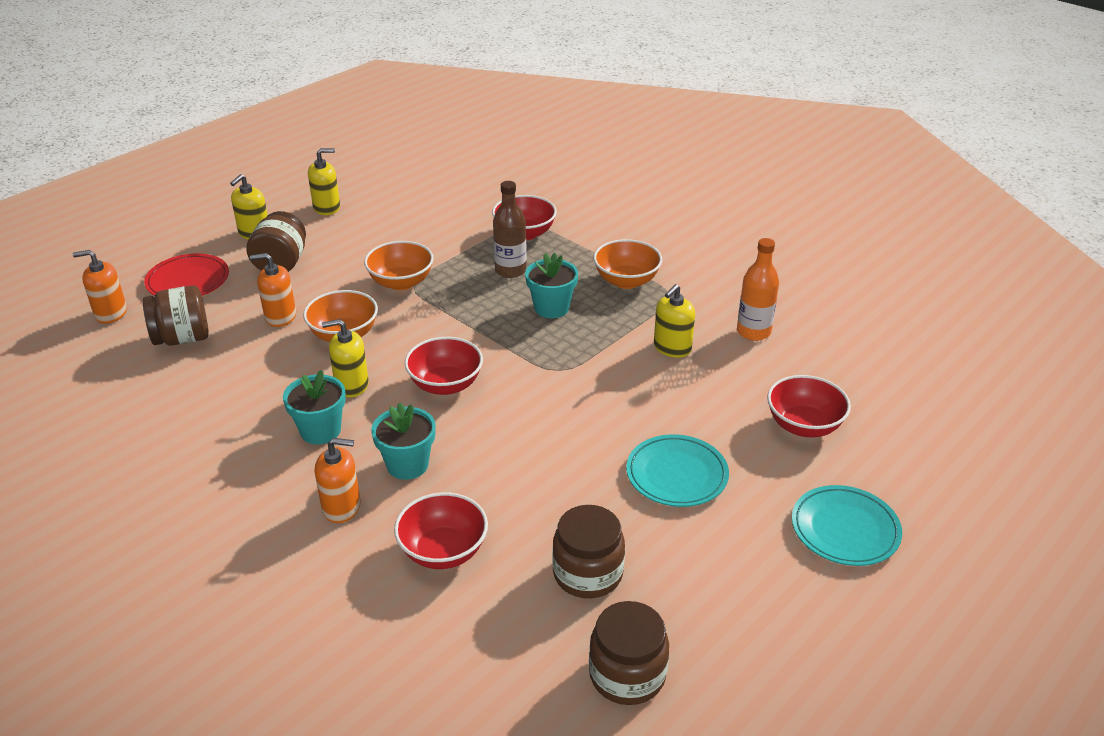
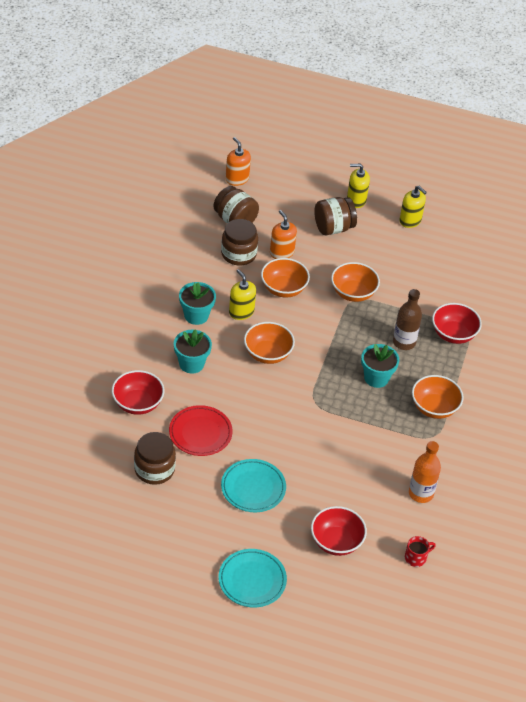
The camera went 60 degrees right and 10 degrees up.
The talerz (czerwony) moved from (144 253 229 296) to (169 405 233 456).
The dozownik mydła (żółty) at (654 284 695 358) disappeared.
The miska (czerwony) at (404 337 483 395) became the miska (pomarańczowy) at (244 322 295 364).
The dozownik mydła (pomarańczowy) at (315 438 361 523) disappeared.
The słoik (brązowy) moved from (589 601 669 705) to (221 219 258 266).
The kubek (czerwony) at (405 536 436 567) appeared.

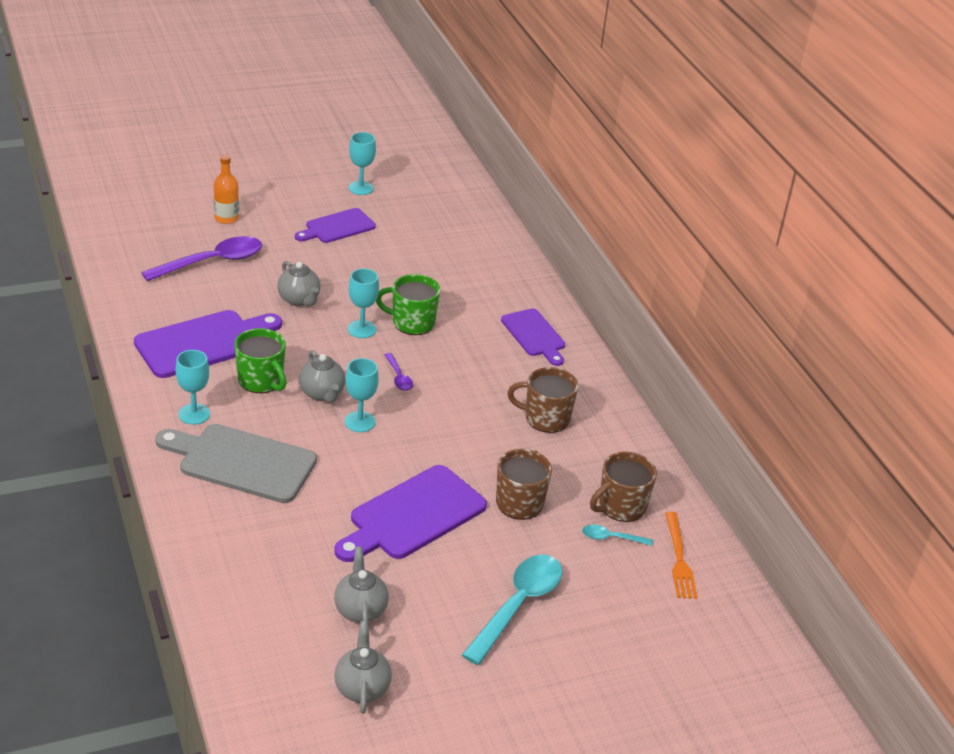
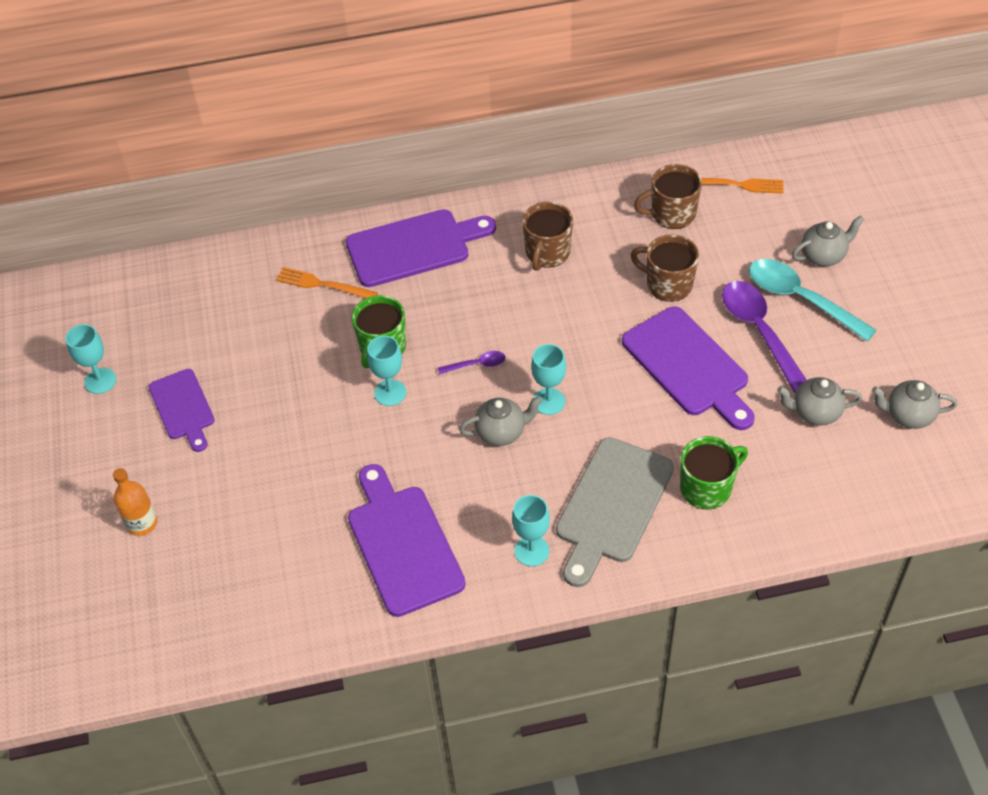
The camera went 75 degrees left and 15 degrees up.
The łyżka (fioletowy) moved from (141 236 262 281) to (722 281 807 393).
The imbryk (szary) moved from (277 261 321 307) to (792 216 864 267).
The deska do krojenia (fioletowy) at (501 308 565 366) changed to 1.59 times the size.
The kubek (zielony) moved from (234 328 286 393) to (680 436 748 510).
The kubek (brązowy) at (590 452 657 522) turned 105 degrees clockwise.
The łyżka (turkusowy) at (582 524 653 546) disappeared.
The widelec (pomarańczowy) at (276 267 378 298) appeared.

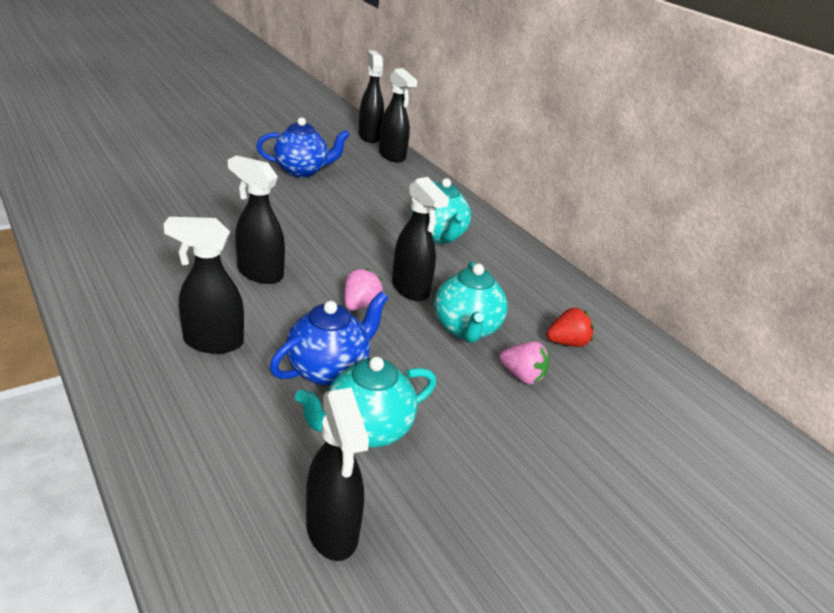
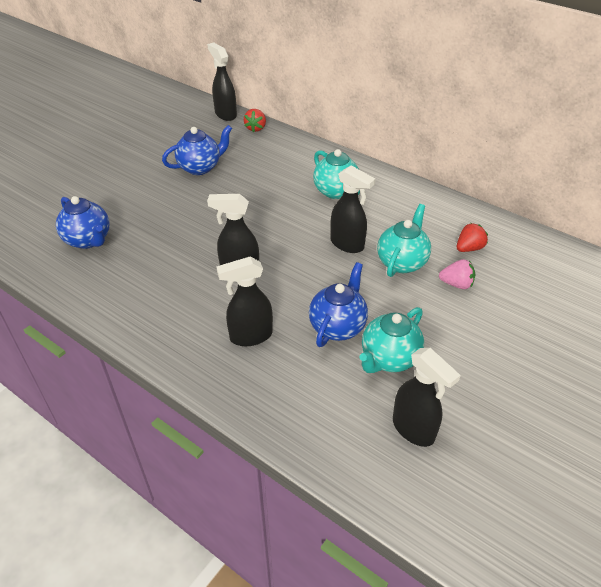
The camera went 15 degrees left and 10 degrees up.
The spryskiwacz (czarny) at (379 68 417 163) was replaced by the truskawka (czerwony) at (244 109 266 132).
The imbryk (turkusowy) at (434 262 508 343) turned 135 degrees counterclockwise.
The truskawka (różowy) at (344 268 383 311) disappeared.
The imbryk (niebieski) at (56 196 110 249) appeared.

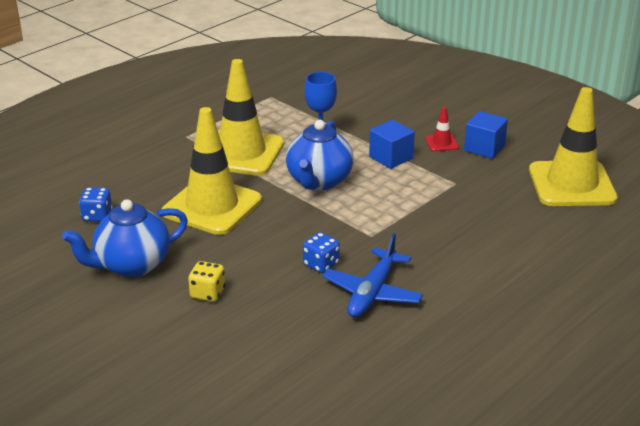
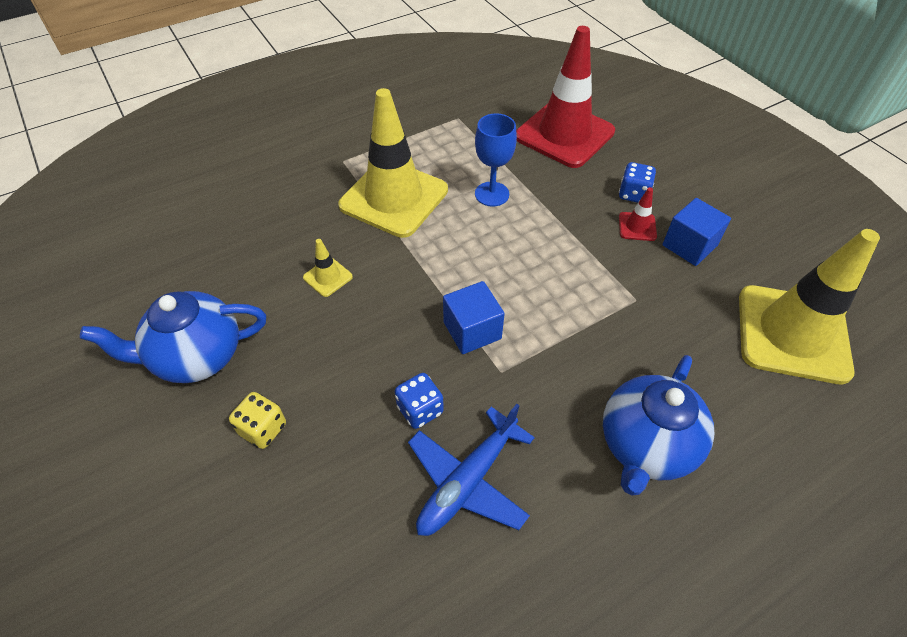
The camera went 15 degrees right and 20 degrees up.
The pachołek (żółty) at (162 107 262 235) changed to 0.40 times the size.
The imbryk (niebieski) moved from (286 120 354 191) to (603 355 714 496).
The sześcian (niebieski) moved from (369 120 415 169) to (443 281 505 354).
The kostka do gry (niebieski) moved from (79 187 112 222) to (619 162 656 203).
The pachołek (czerwony) at (516 26 615 168) appeared.

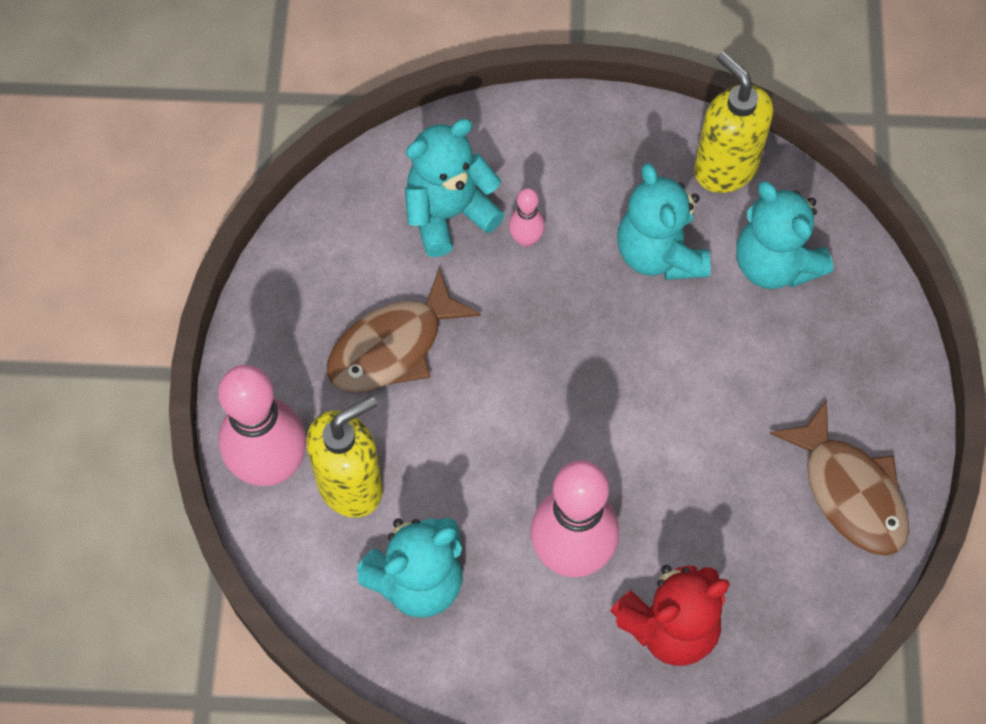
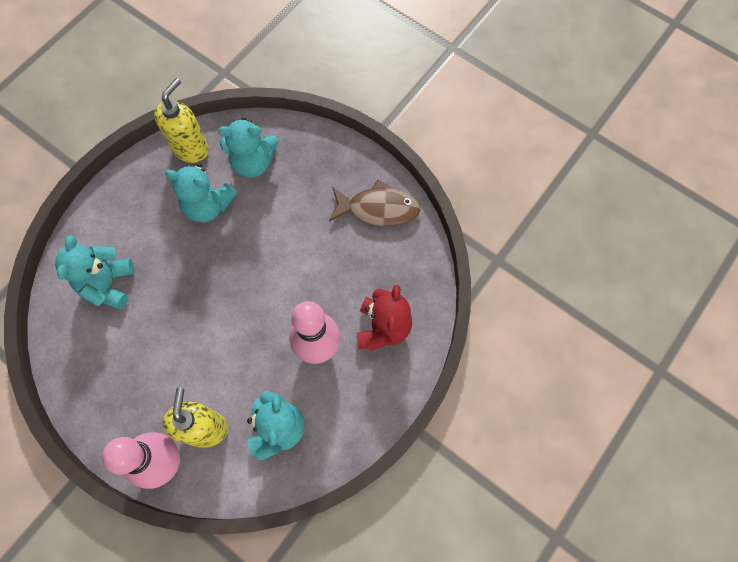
The camera went 55 degrees left and 5 degrees up.
The dozownik mydła (żółty) at (694 51 773 193) turned 120 degrees clockwise.
The kręgiel (różowy) at (509 188 545 247) disappeared.
The ryba (brązowy) at (327 268 481 393) disappeared.

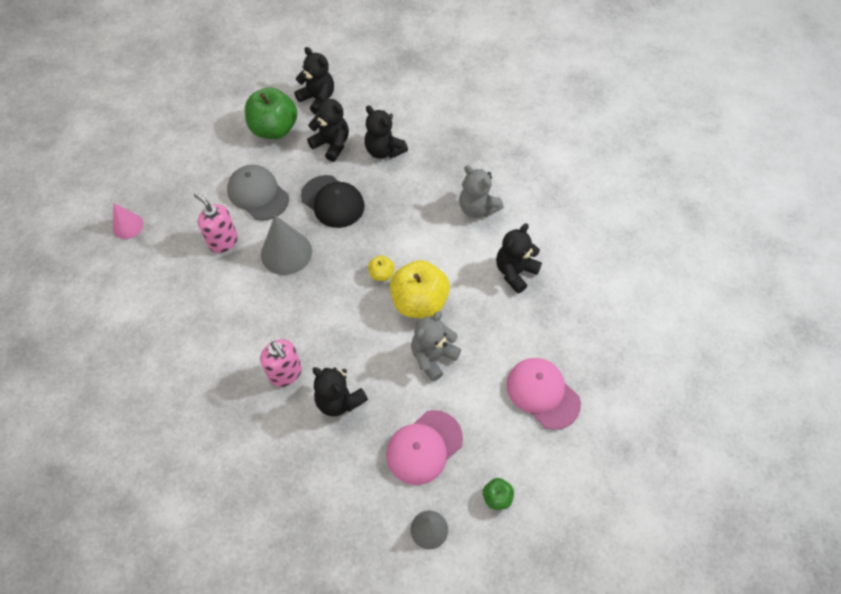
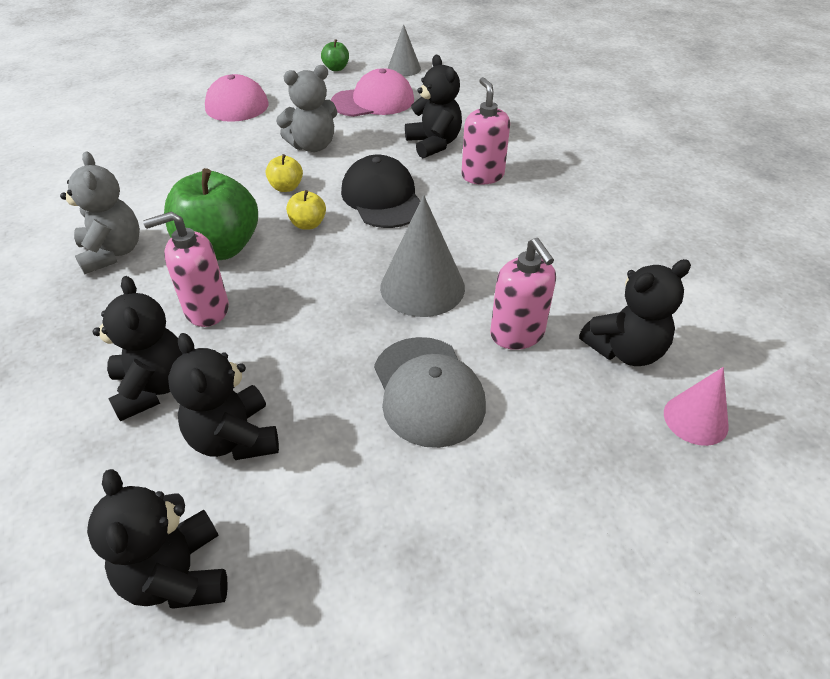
The camera went 155 degrees left and 15 degrees down.
The jabłko (zielony) moved from (245 87 297 139) to (164 168 258 260).
The czapka (czarny) moved from (301 175 365 228) to (341 155 420 228).
The miś (czarny) moved from (496 223 542 294) to (579 259 691 366).
The jabłko (żółty) at (390 260 450 318) changed to 0.46 times the size.
The dozownik mydła (różowy) at (143 212 229 327) appeared.

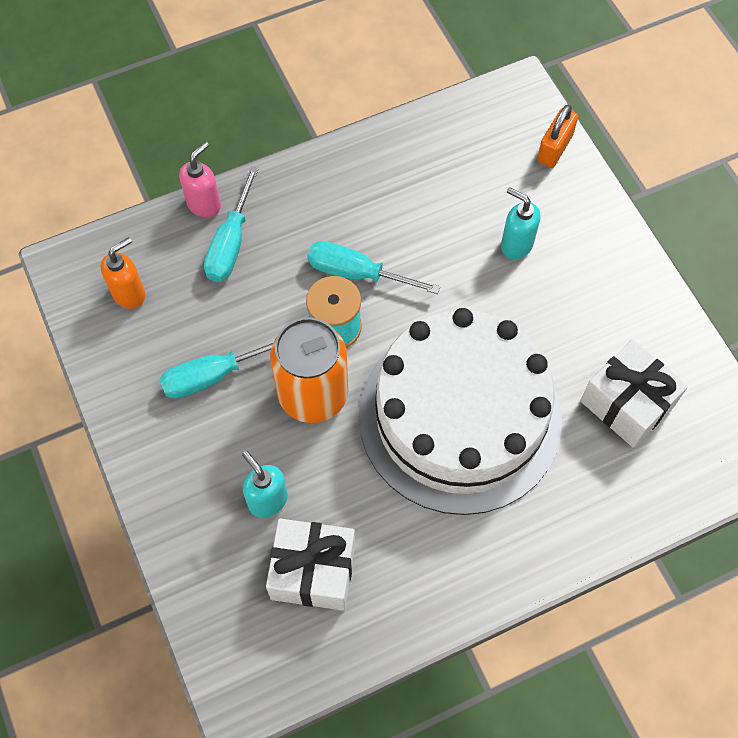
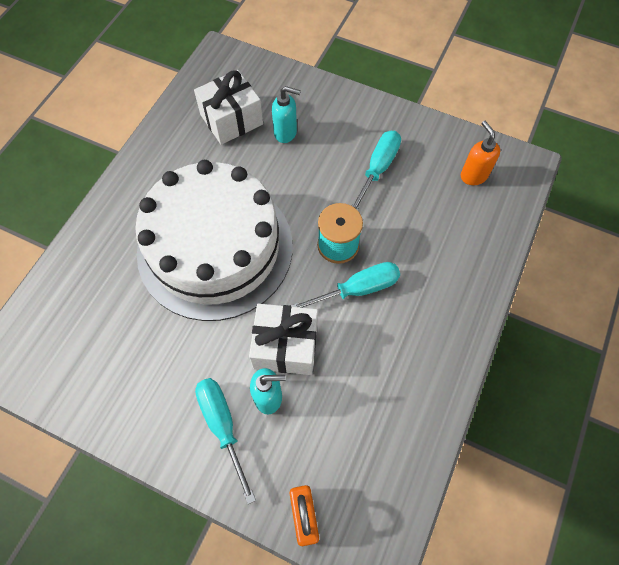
The camera went 140 degrees right and 0 degrees up.
The dozownik mydła (różowy) at (179 141 221 218) disappeared.
The śrubokręt (turkusowy) moved from (204 166 259 282) to (195 378 256 504).
The dozownik mydła (pomarańczowy) at (101 237 145 309) turned 150 degrees clockwise.
The puszka (pomarańczowy) at (270 317 348 423) disappeared.
The prezent (biały) moved from (580 340 688 448) to (249 304 318 375).

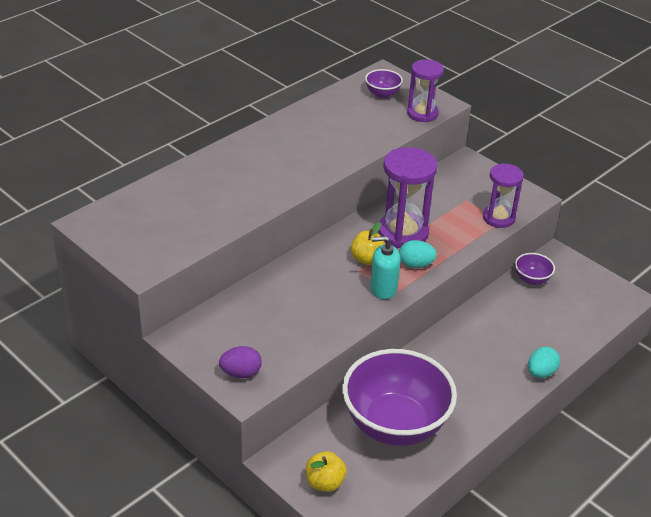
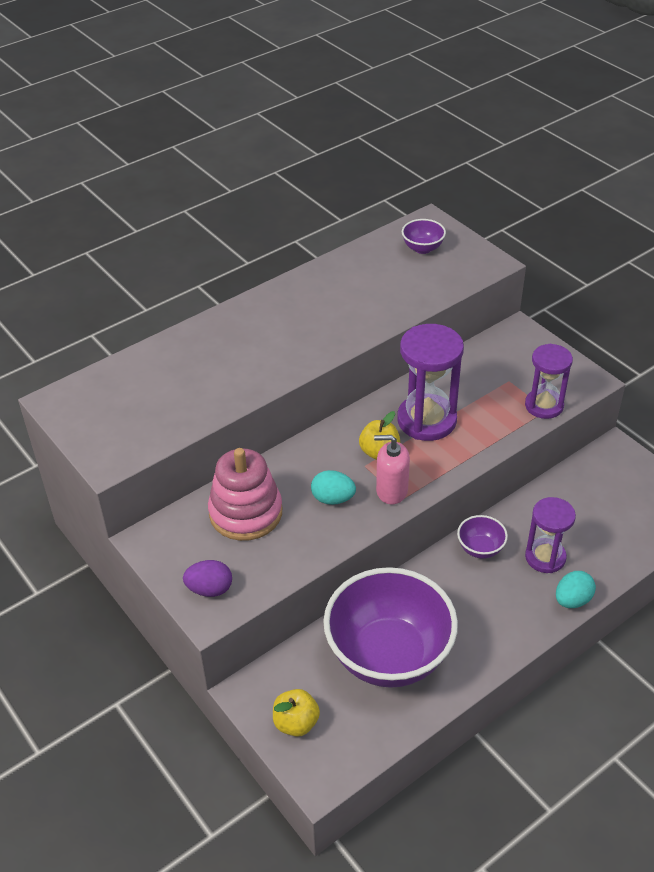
The camera went 10 degrees right and 5 degrees up.
The klepsydra (fioletowy) moved from (407 59 444 122) to (525 497 576 573).
The dozownik mydła (turkusowy) at (370 236 401 299) became the dozownik mydła (różowy) at (374 435 410 504).
The jajko (turkusowy) moved from (399 240 437 268) to (311 470 356 505).
The miska (fioletowy) moved from (515 253 555 285) to (457 515 508 559).
The zabawka nakładanka (różowy) at (208 448 282 541) appeared.

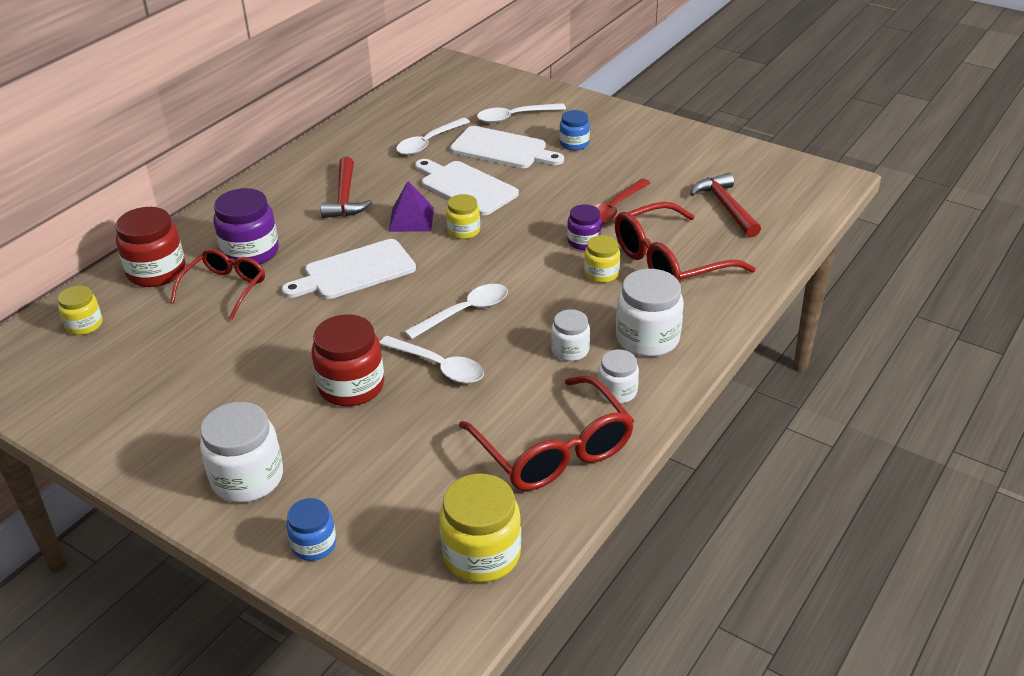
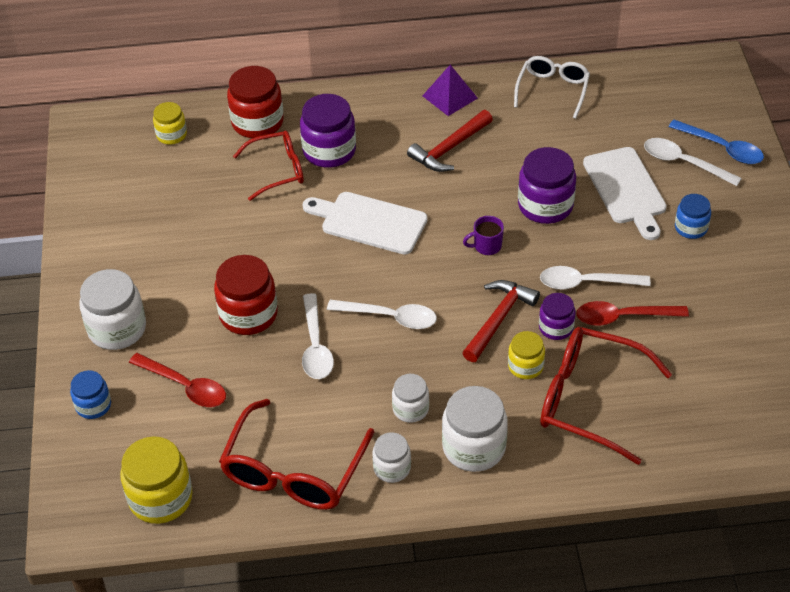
The camera went 50 degrees right and 10 degrees up.
The łyżka (biały) moved from (396 118 470 155) to (540 266 651 290).
The deska do krojenia (biały) at (415 159 519 215) was replaced by the słoik (fioletowy) at (518 147 576 224).
The młotek (czerwony) moved from (690 173 761 237) to (463 280 540 362).
The piramida (fioletowy) moved from (389 181 434 232) to (423 65 478 116).
The słoik (żółty) at (446 194 480 239) was replaced by the kubek (fioletowy) at (463 216 504 255).
The okulary (biały) at (514 56 590 119) appeared.
The łyżka (niebieski) at (668 120 764 164) appeared.
The łyżka (czerwony) at (129 353 226 407) appeared.

